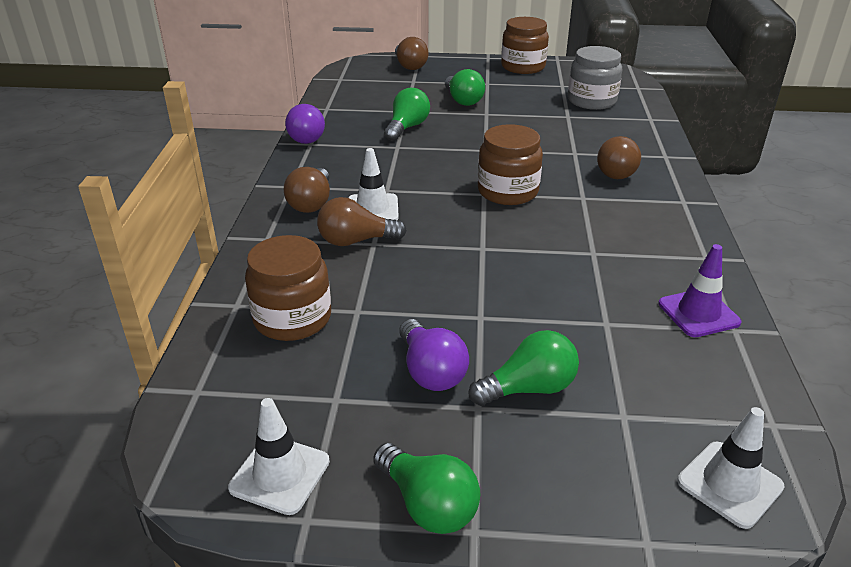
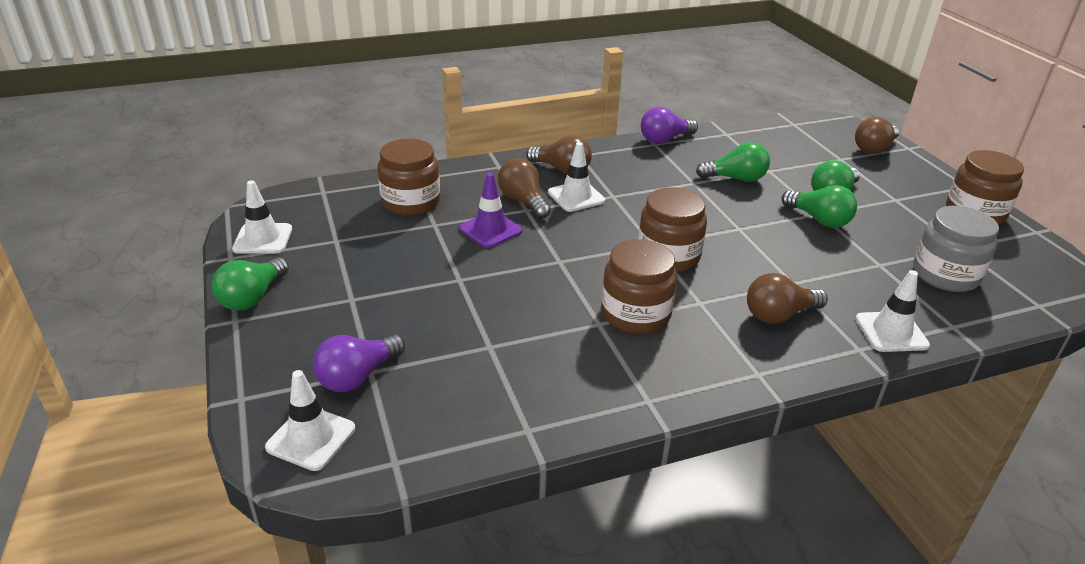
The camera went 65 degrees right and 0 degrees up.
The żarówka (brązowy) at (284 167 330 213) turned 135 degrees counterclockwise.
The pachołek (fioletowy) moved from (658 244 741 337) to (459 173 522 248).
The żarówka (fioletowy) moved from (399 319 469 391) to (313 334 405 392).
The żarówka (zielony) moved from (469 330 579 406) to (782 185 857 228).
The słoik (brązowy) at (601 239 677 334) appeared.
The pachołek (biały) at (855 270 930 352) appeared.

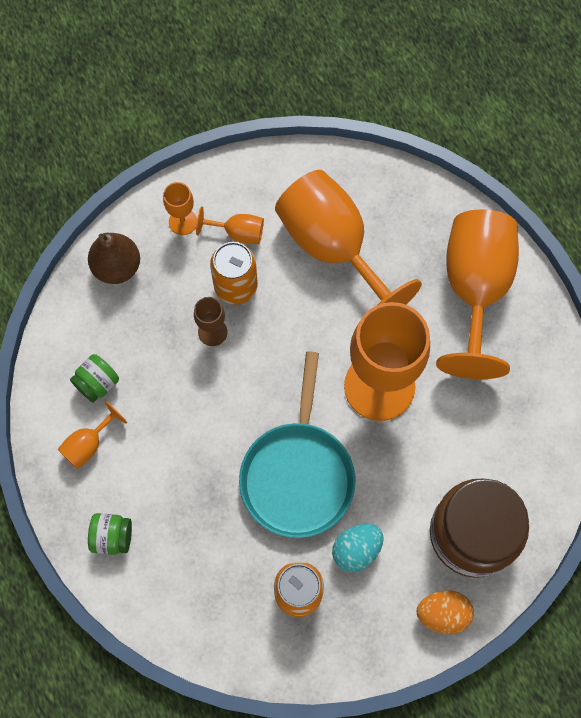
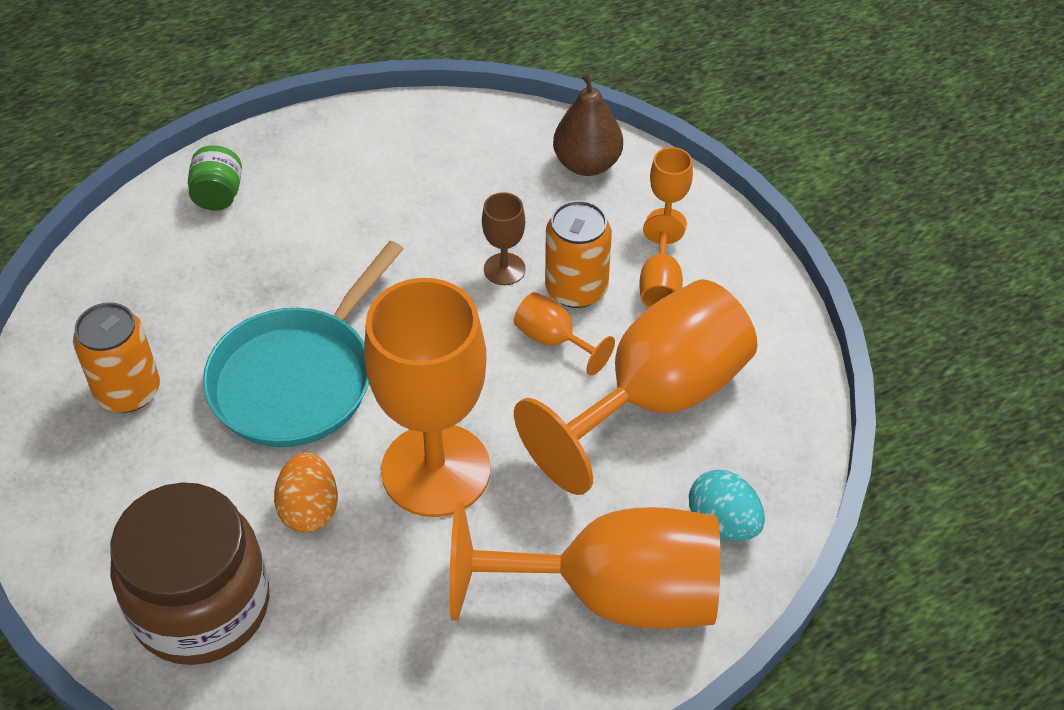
The camera went 85 degrees right and 20 degrees down.
The patelnia (turkusowy) at (239 351 355 538) turned 60 degrees counterclockwise.
The słoik (zielony) at (70 354 119 403) disappeared.
The kielich (pomarańczowy) moved from (58 401 127 469) to (514 292 615 376).
The jajko (turkusowy) moved from (332 524 384 572) to (689 470 765 541).
The jajko (pomarańczowy) moved from (417 590 474 634) to (274 452 338 533).

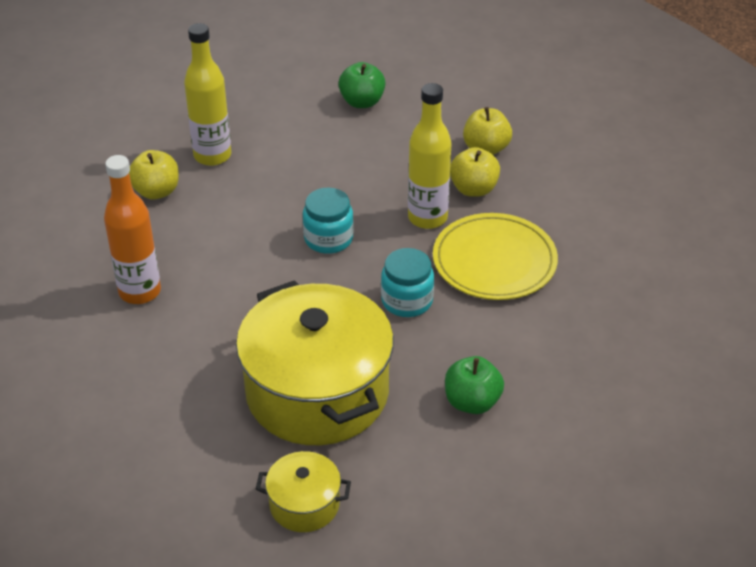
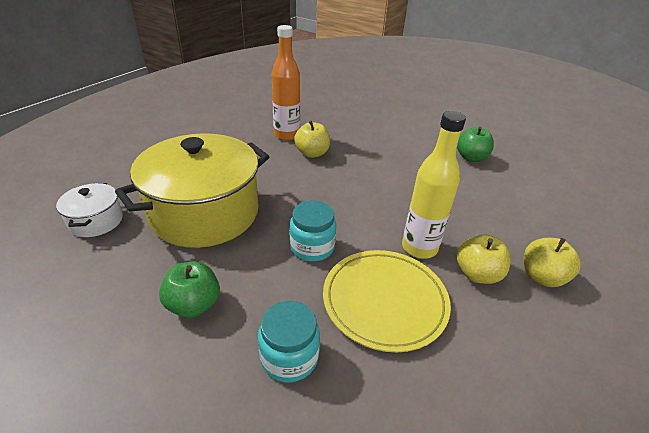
The camera went 75 degrees right and 5 degrees down.
The butelka (żółty) at (184 23 231 166) disappeared.
The jabłko (zielony) moved from (338 62 386 108) to (457 126 494 162).
The jabłko (żółty) moved from (129 150 179 200) to (294 120 330 158).
The słoik (turkusowy) moved from (303 187 354 254) to (258 301 320 382).
The garnek (żółty) at (256 451 351 532) became the garnek (biały) at (56 183 123 237).

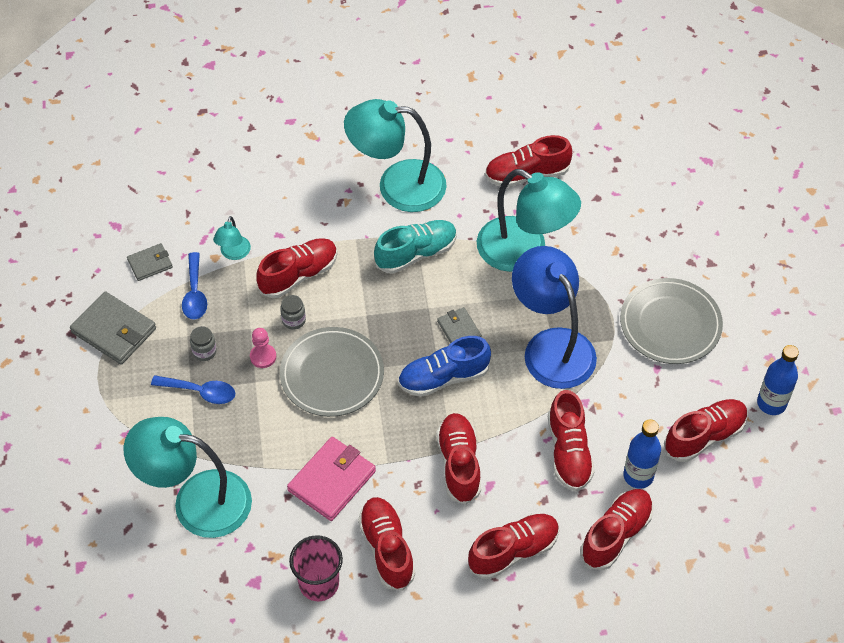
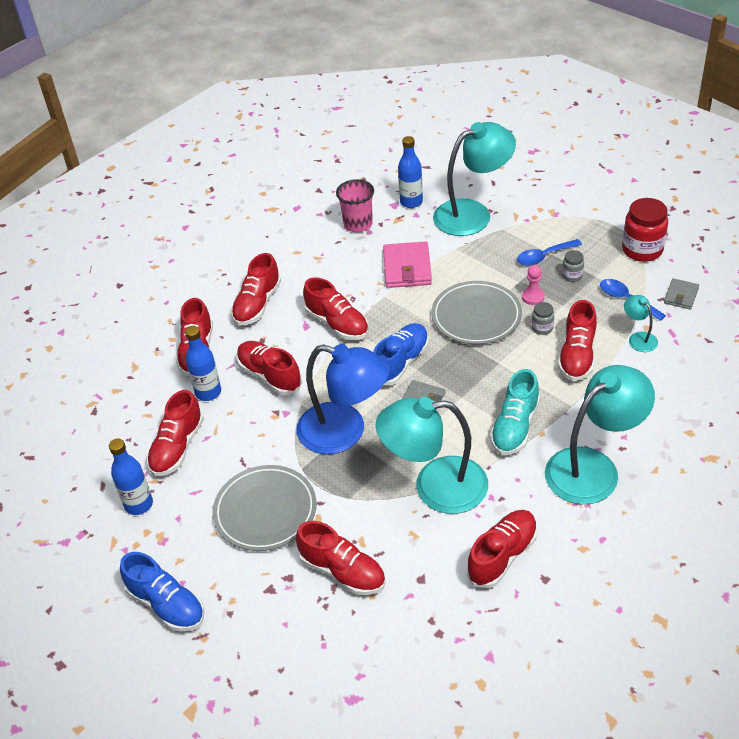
The camera went 145 degrees right and 10 degrees down.
The portfel (szary) at (70 291 156 364) was replaced by the słoik (czerwony) at (622 198 668 262).
The but (czerwony) moved from (358 497 415 591) to (296 521 385 595).
The butelka (niebieski) at (398 136 423 208) appeared.
The but (niebieski) at (120 552 204 632) appeared.

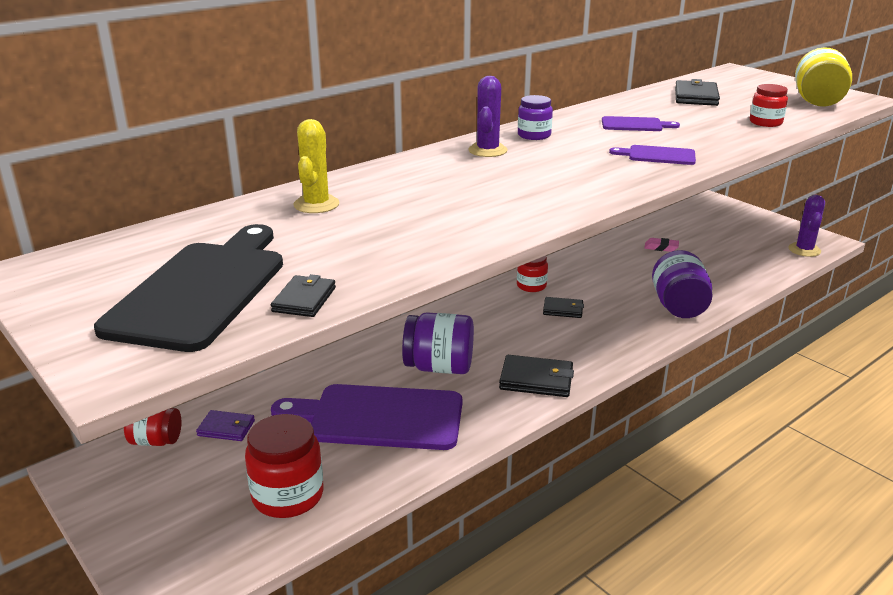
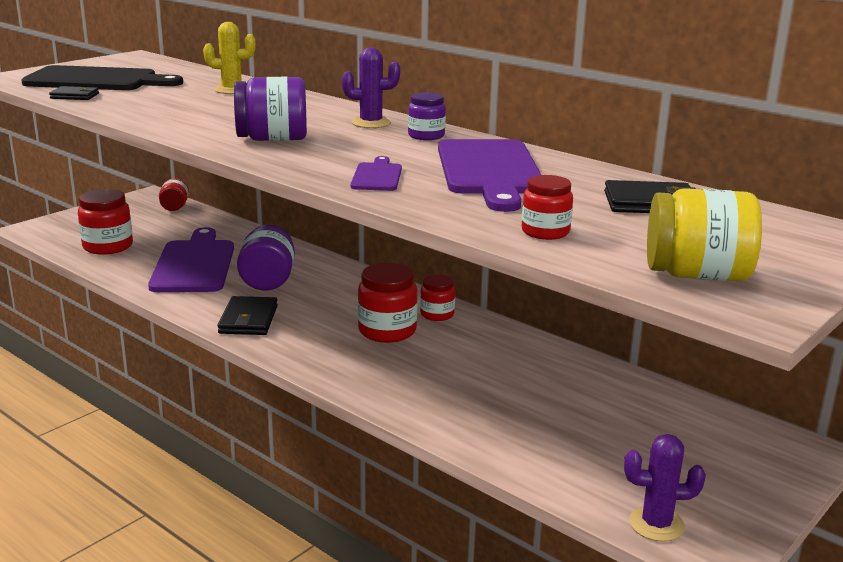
The camera went 80 degrees right and 5 degrees down.
The deska do krojenia (fioletowy) at (602 116 680 131) changed to 2.11 times the size.
The gumka do mazania (różowy) at (644 238 679 252) disappeared.
The słoik (fioletowy) moved from (652 250 713 318) to (234 77 307 141).
The portfel (czarny) at (543 297 584 318) was replaced by the słoik (czerwony) at (358 263 418 343).
The portfel (fioletowy) at (196 410 255 441) disappeared.

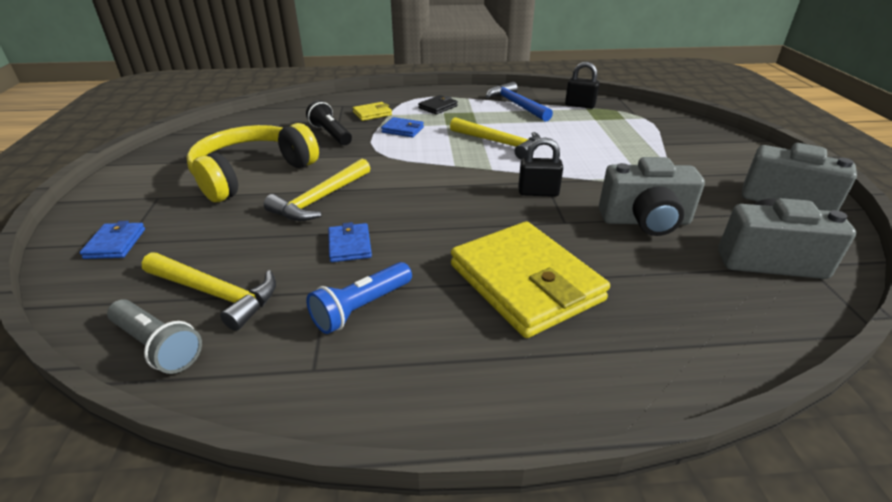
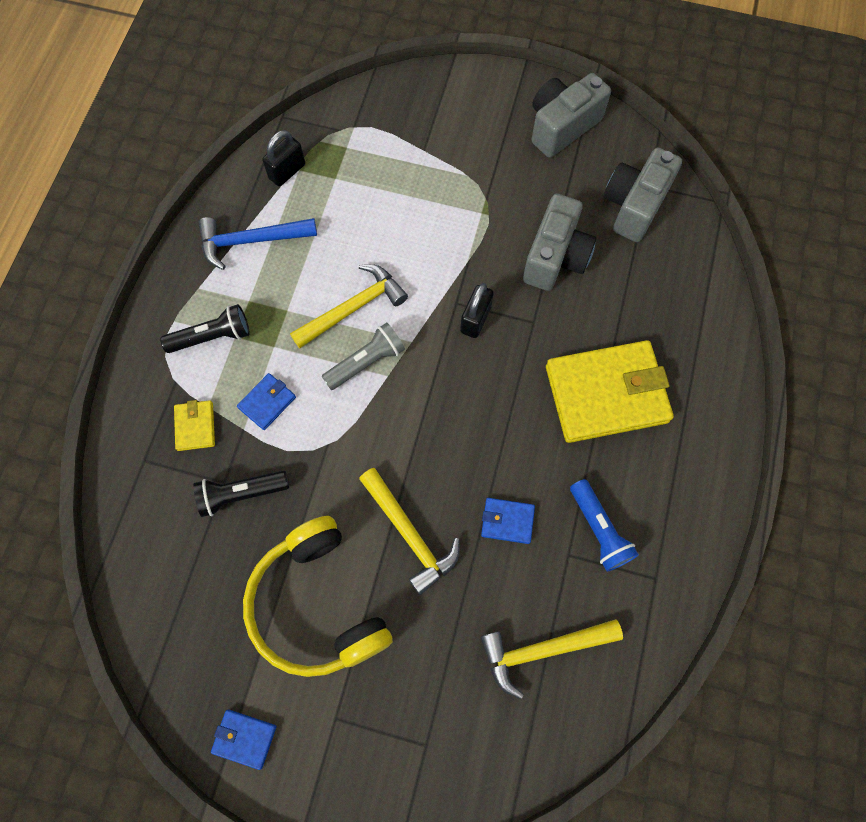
The camera went 70 degrees left and 35 degrees up.
The portfel (czarny) at (418 95 458 115) was replaced by the latarka (czarny) at (160 304 250 353).
The portfel (niebieski) moved from (80 221 145 259) to (211 710 276 770).
The młotek (żółty) at (141 253 276 331) turned 150 degrees counterclockwise.
The latarka (szary) moved from (107 299 202 374) to (322 322 405 390).

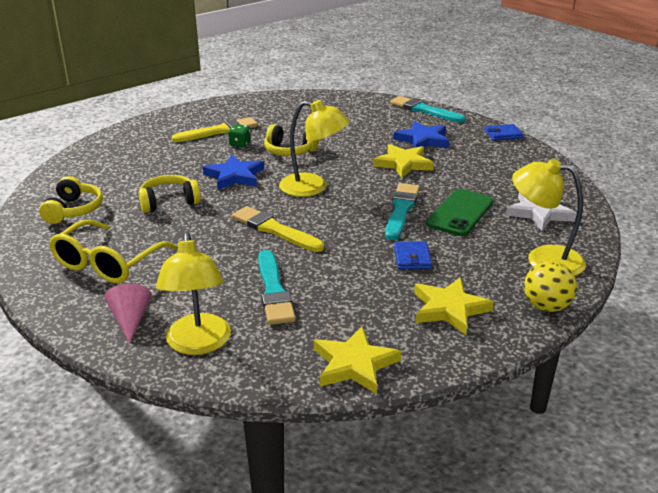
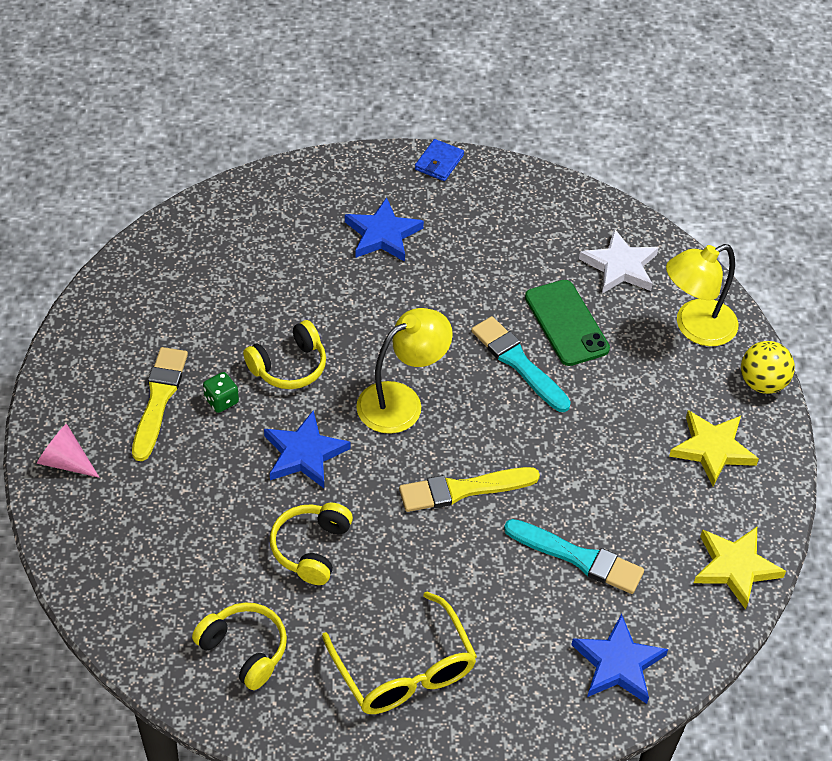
The camera went 55 degrees left and 20 degrees up.
The pędzel (turkusowy) at (390 96 465 123) disappeared.
The gwiazda (żółty) at (373 144 434 178) disappeared.
The lampka (żółty) at (156 232 231 355) was replaced by the gwiazda (niebieski) at (571 614 668 704).
The portfel (niebieski) at (394 241 432 269) disappeared.
The stożek (różowy) moved from (104 284 152 344) to (37 423 100 478).

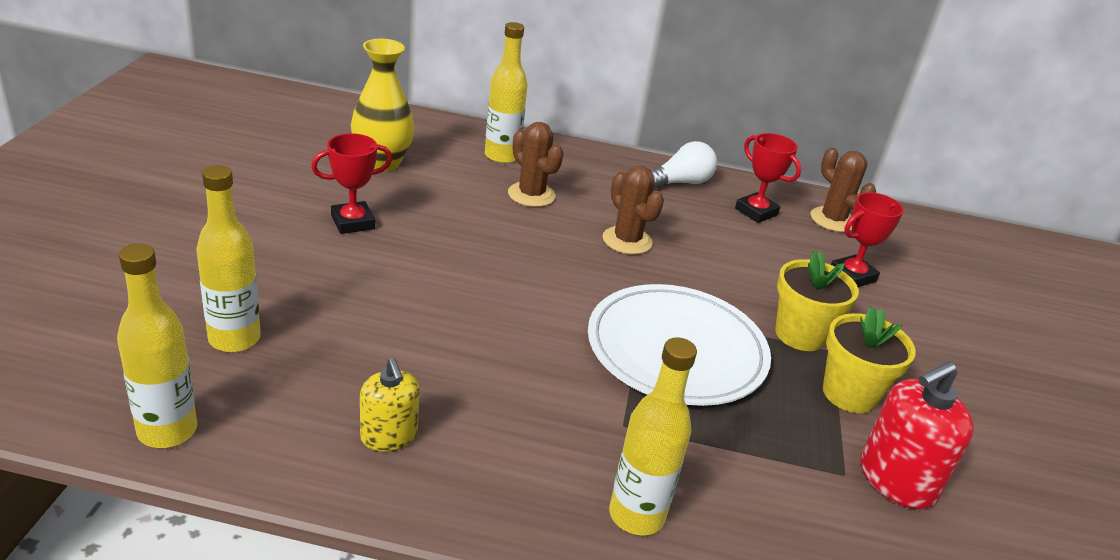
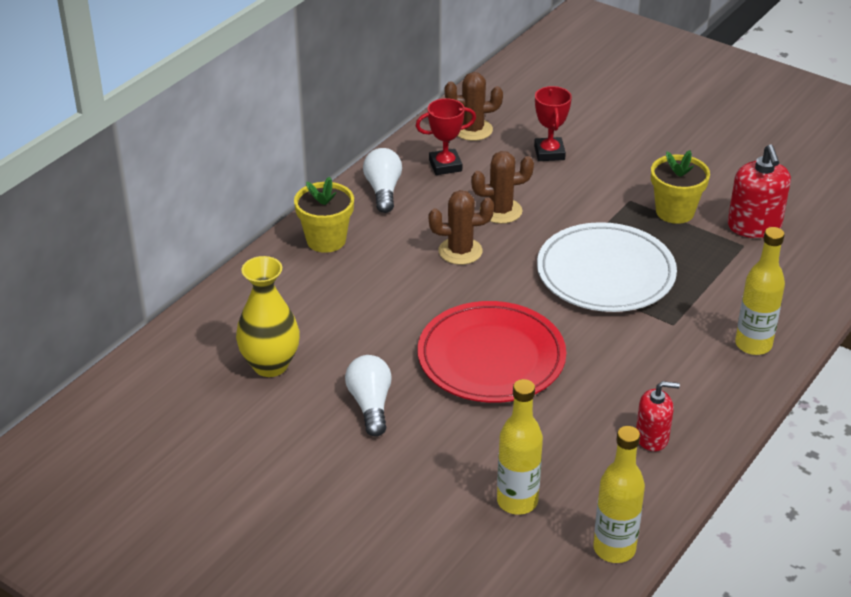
The camera went 60 degrees left and 5 degrees up.
The butelka (żółty) at (485 22 528 163) disappeared.
The kaktus (brązowy) moved from (508 122 564 207) to (471 151 534 224).
The puchar (czerwony) at (311 133 392 234) was replaced by the żarówka (biały) at (345 355 392 437).
The doniczka (żółty) moved from (775 252 859 351) to (294 176 354 253).
The dozownik mydła (żółty) at (360 358 420 452) became the dozownik mydła (czerwony) at (636 381 680 451).
The talerz (czerwony) at (418 301 566 403) appeared.

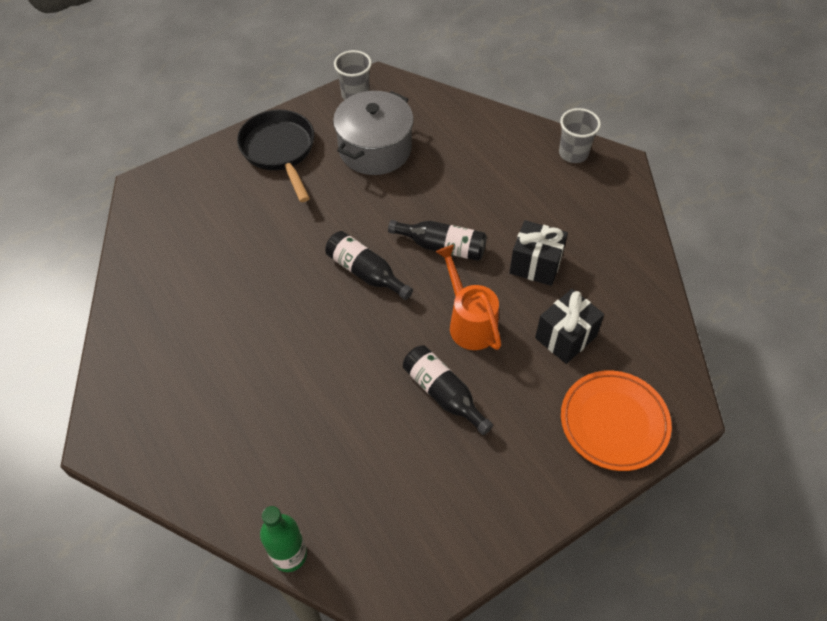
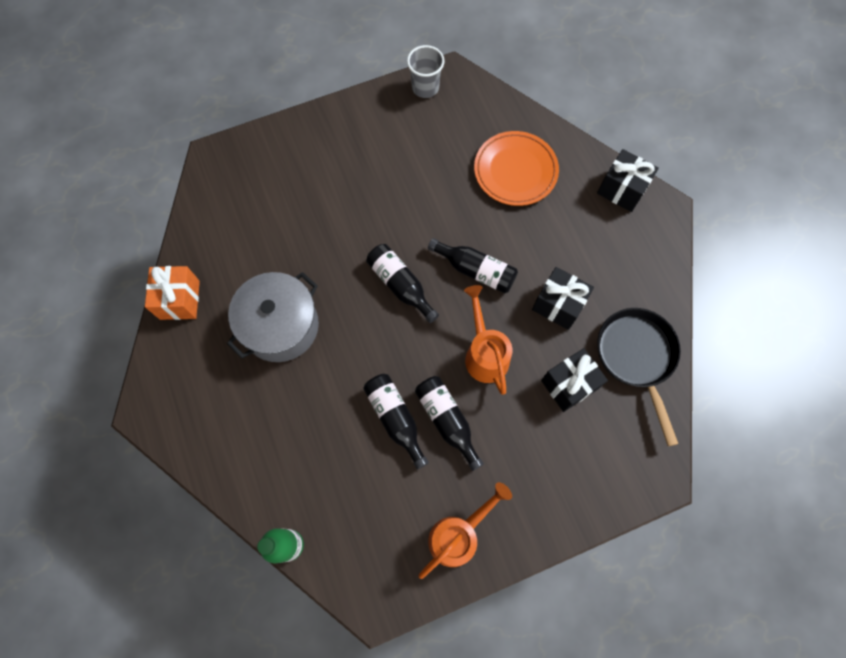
The camera went 10 degrees right and 15 degrees up.
The garnek (szary) moved from (333 91 414 175) to (227 272 319 362).
The szklanka (szary) at (559 108 601 163) was replaced by the prezent (czarny) at (597 149 659 212).
The patelnia (czarny) moved from (237 110 315 202) to (597 308 681 446).
The talerz (pomarańczowy) moved from (561 370 672 471) to (474 131 559 206).
The prezent (pomarańczowy) at (145 266 200 320) appeared.
The butelka (czarny) at (363 374 429 470) appeared.
The konewka (pomarańczowy) at (418 482 512 579) appeared.

